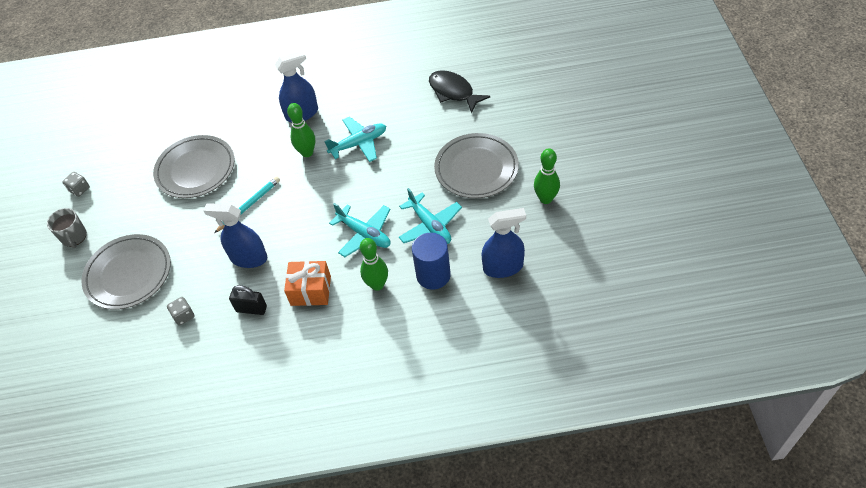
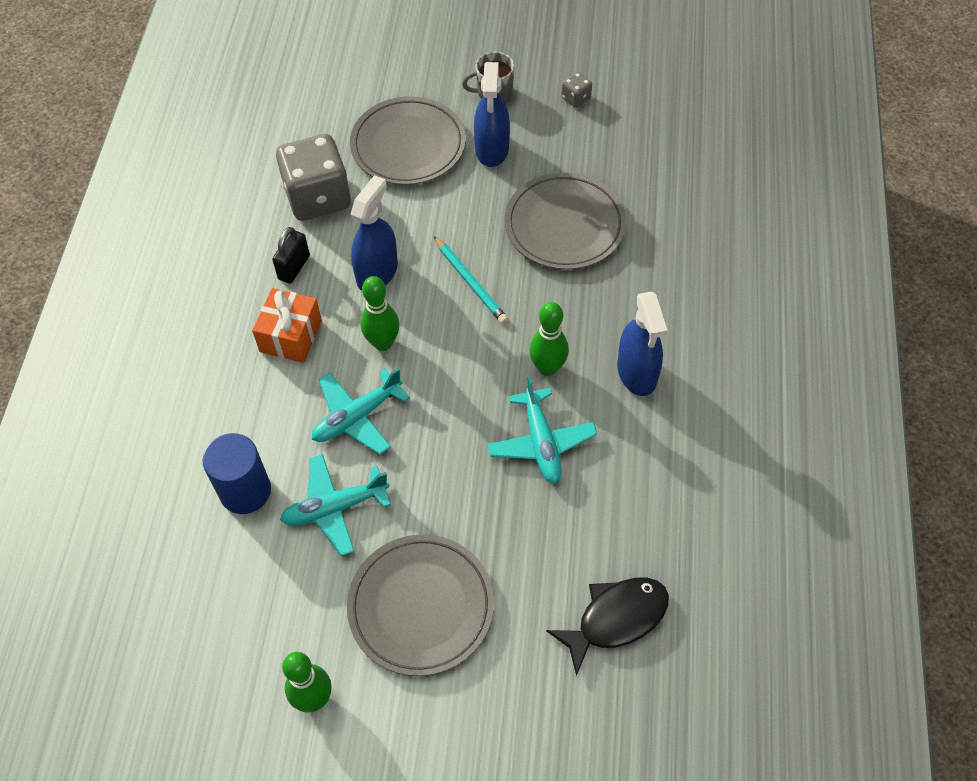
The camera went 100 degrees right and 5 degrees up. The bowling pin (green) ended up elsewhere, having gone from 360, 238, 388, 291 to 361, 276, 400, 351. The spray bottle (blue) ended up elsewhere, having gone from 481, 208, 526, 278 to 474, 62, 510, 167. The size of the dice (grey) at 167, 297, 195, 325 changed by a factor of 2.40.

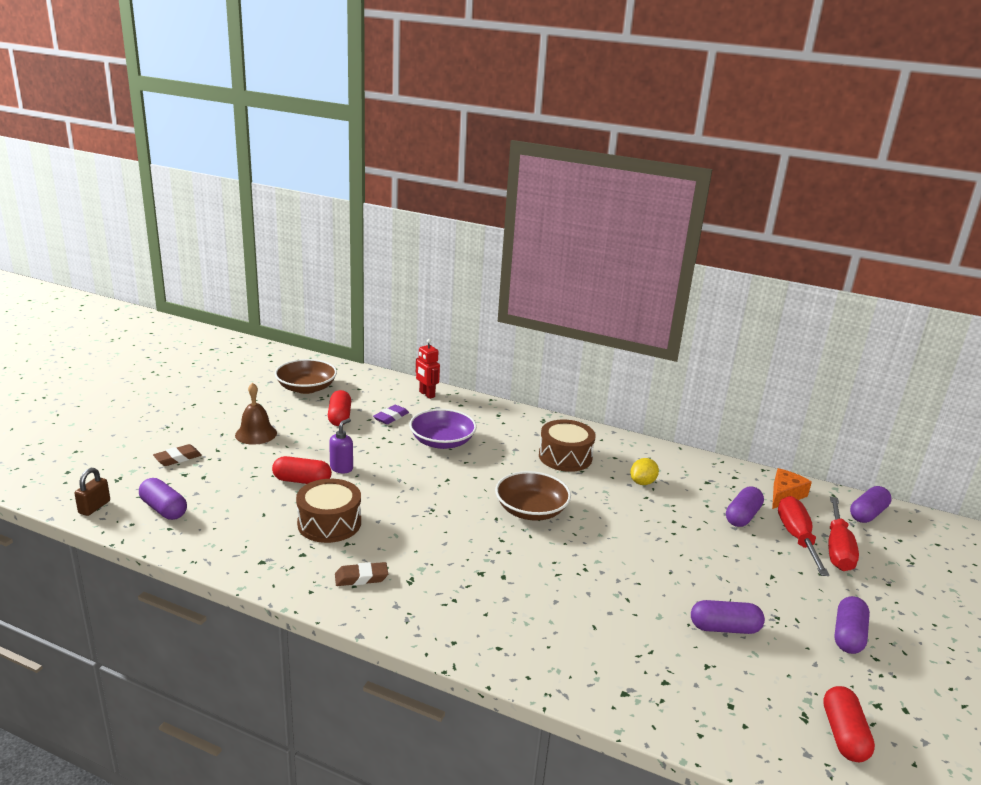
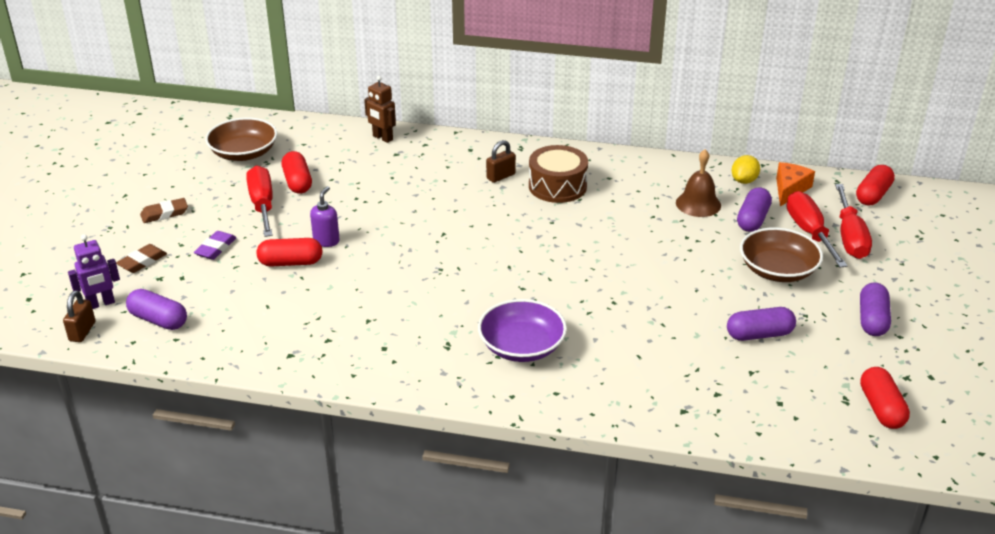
The camera went 10 degrees left and 10 degrees up. The second view lost the drum (brown) at 296, 479, 361, 543. The second view gained the robot (purple) at 68, 234, 120, 309. The second view gained the screwdriver (red) at 246, 165, 273, 237. The second view gained the padlock (brown) at 486, 140, 516, 183. The bell (brown) ended up elsewhere, having gone from 235, 382, 277, 445 to 676, 149, 721, 217. The eraser (brown) ended up elsewhere, having gone from 335, 562, 388, 586 to 140, 198, 188, 223. The eraser (purple) ended up elsewhere, having gone from 373, 405, 409, 424 to 194, 231, 237, 260. The bowl (purple) ended up elsewhere, having gone from 409, 409, 477, 449 to 478, 299, 567, 362. The bowl (brown) ended up elsewhere, having gone from 495, 471, 571, 521 to 740, 227, 823, 282. The lemon (yellow) ended up elsewhere, having gone from 630, 458, 659, 485 to 732, 155, 760, 184. What was the robot (red) at 416, 339, 440, 399 turned into the robot (brown) at 364, 76, 396, 143. What was the capsule (purple) at 850, 486, 892, 523 turned into the capsule (red) at 856, 165, 895, 205.

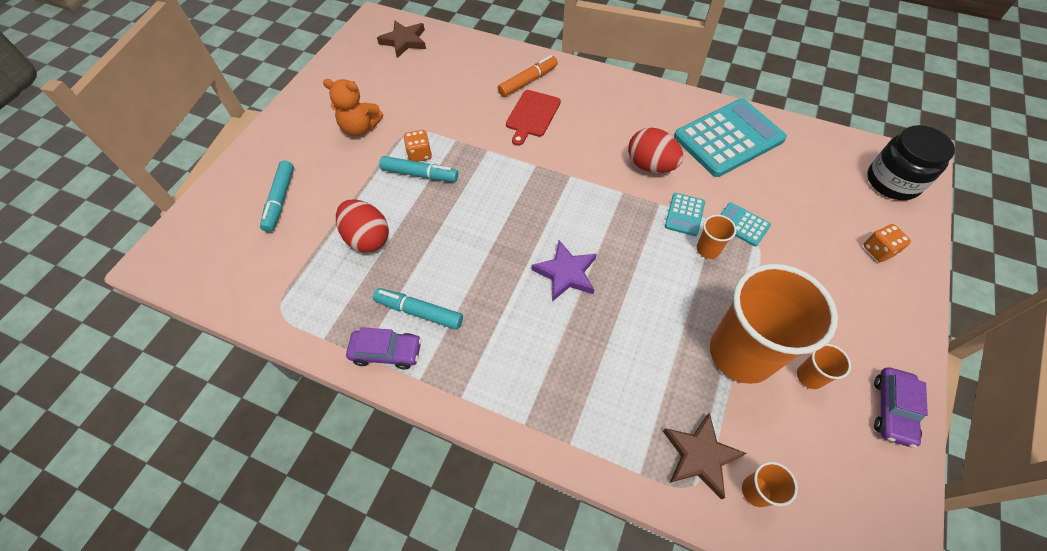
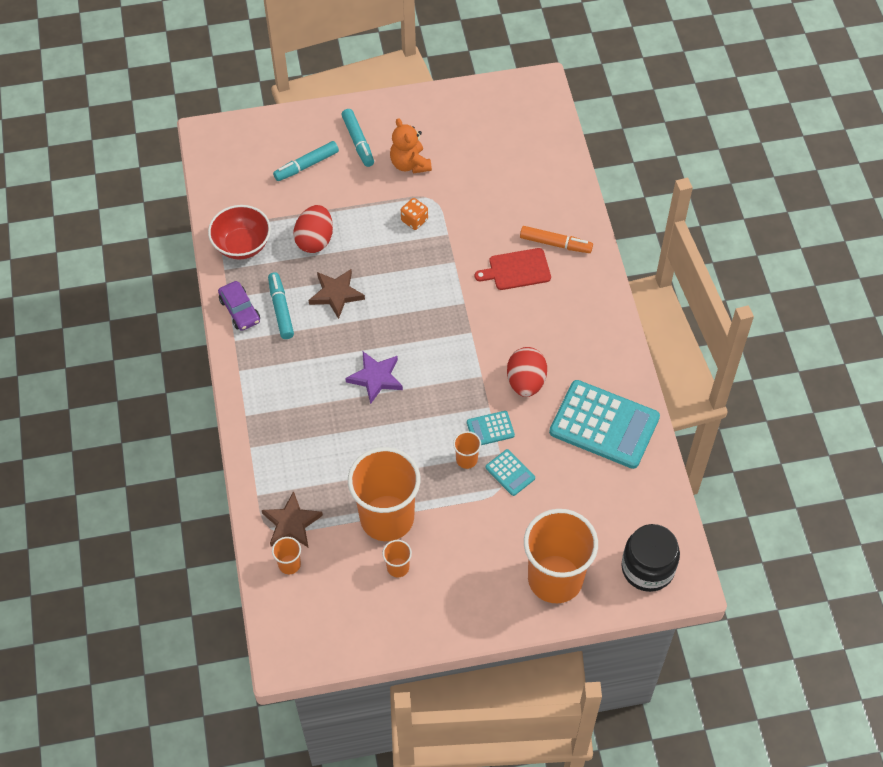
The camera went 55 degrees right and 0 degrees up. The second view lost the car (purple) at 874, 367, 928, 448. The second view gained the bowl (red) at 208, 205, 271, 260. The star (brown) ended up elsewhere, having gone from 377, 21, 426, 58 to 309, 269, 365, 319. The marker (turquoise) ended up elsewhere, having gone from 379, 156, 458, 182 to 341, 109, 374, 167. Where the dice (orange) stood at 863, 224, 911, 262, the cup (orange) came to stand at 524, 509, 598, 603. The calculator (turquoise) at 720, 202, 771, 246 ended up facing another way, 135 degrees clockwise from before.

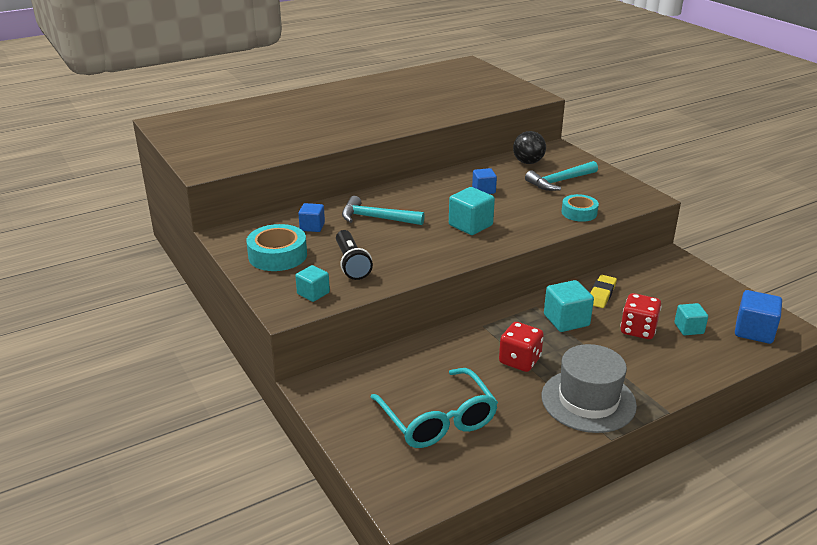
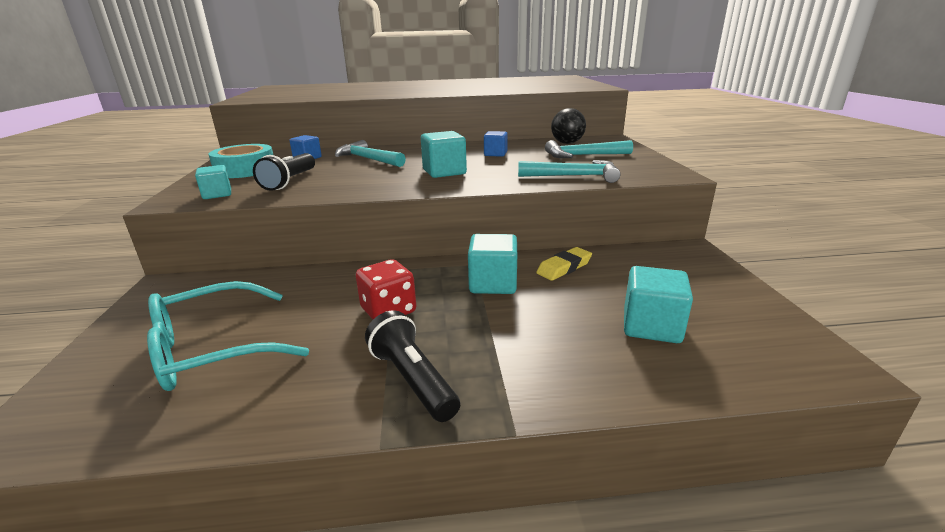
The camera went 25 degrees right and 5 degrees down. The second view lost the dice (red) at 620, 293, 662, 339. The second view lost the cube (blue) at 735, 290, 782, 344. Where the hat (grey) stood at 541, 344, 637, 433, the flashlight (black) came to stand at 365, 310, 460, 422. Where the tape (turquoise) stood at 562, 194, 599, 222, the hammer (turquoise) came to stand at 518, 160, 621, 183. The glasses (turquoise) at 370, 368, 498, 448 ended up facing another way, 60 degrees clockwise from before. The size of the cube (turquoise) at 674, 303, 708, 335 changed by a factor of 1.56.

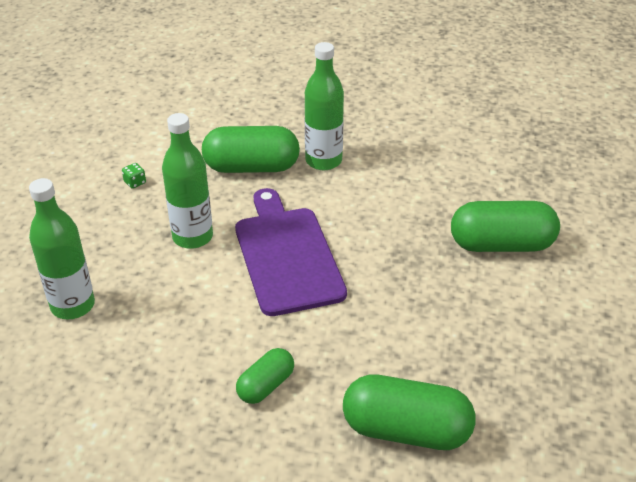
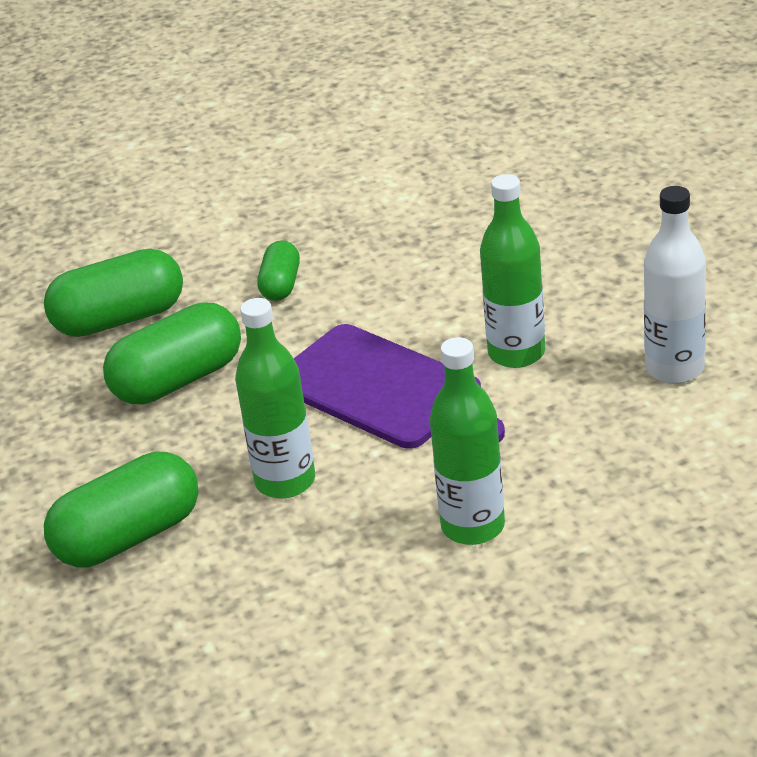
The camera went 150 degrees right and 5 degrees down. The bottle (green) ended up elsewhere, having gone from 29, 178, 95, 319 to 235, 298, 315, 499. The capsule (green) ended up elsewhere, having gone from 202, 126, 300, 173 to 103, 302, 241, 404. Where the dice (green) stood at 122, 163, 146, 189, the bottle (white) came to stand at 644, 186, 706, 384.

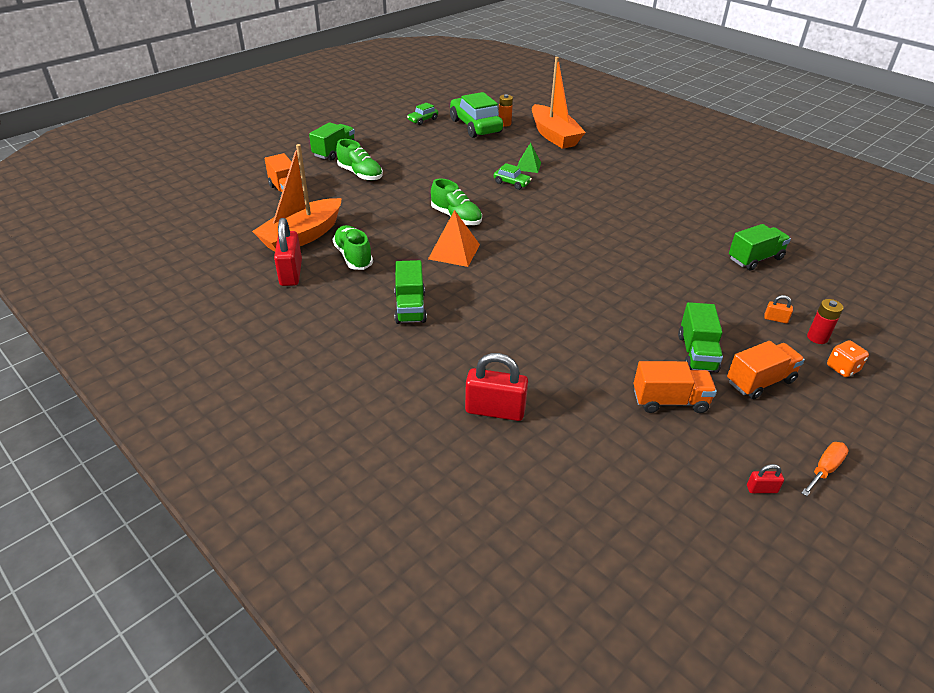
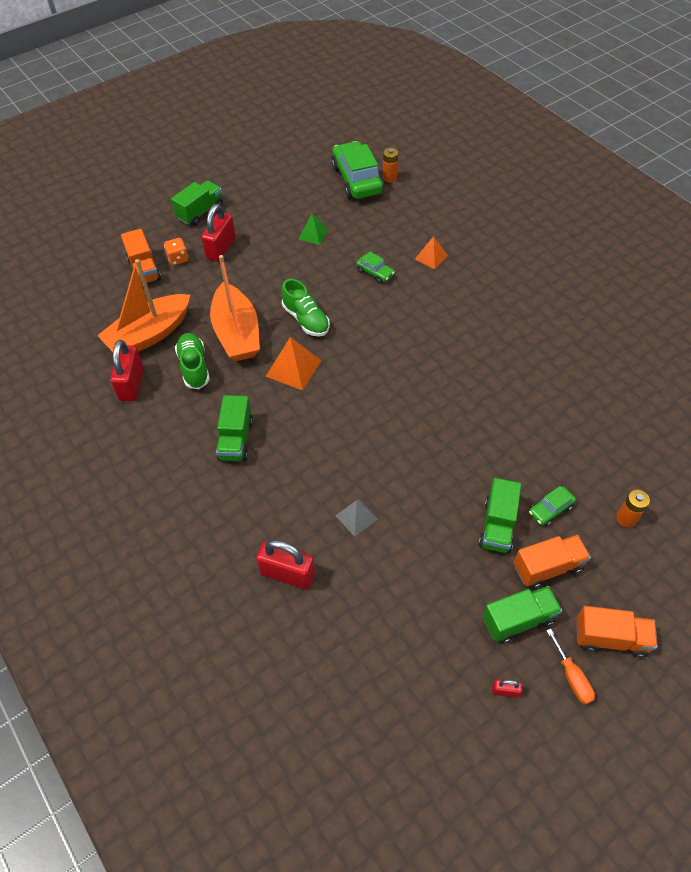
The camera went 10 degrees right and 15 degrees up. The second view lost the padlock (orange) at 764, 295, 793, 323. The second view gained the pyramid (grey) at 335, 499, 378, 537. The second view gained the pyramid (orange) at 415, 236, 448, 269. The car (green) ended up elsewhere, having gone from 407, 102, 438, 125 to 529, 486, 576, 526. The pyramid (green) ended up elsewhere, having gone from 517, 142, 541, 173 to 298, 213, 328, 245. The boat (orange) ended up elsewhere, having gone from 532, 57, 586, 149 to 210, 255, 260, 361. The truck (orange) ended up elsewhere, having gone from 634, 361, 717, 413 to 576, 606, 658, 658. The truck (green) ended up elsewhere, having gone from 729, 224, 791, 270 to 482, 586, 562, 644. The dice (orange) ended up elsewhere, having gone from 827, 340, 869, 377 to 164, 238, 188, 265. Where the shoe (green) stood at 336, 139, 383, 181, the padlock (red) came to stand at 201, 204, 236, 262. What was the battery (red) at 807, 299, 843, 344 turned into the battery (orange) at 616, 490, 650, 527. The screwdriver (orange) at 801, 442, 849, 496 ended up facing another way, 105 degrees clockwise from before.

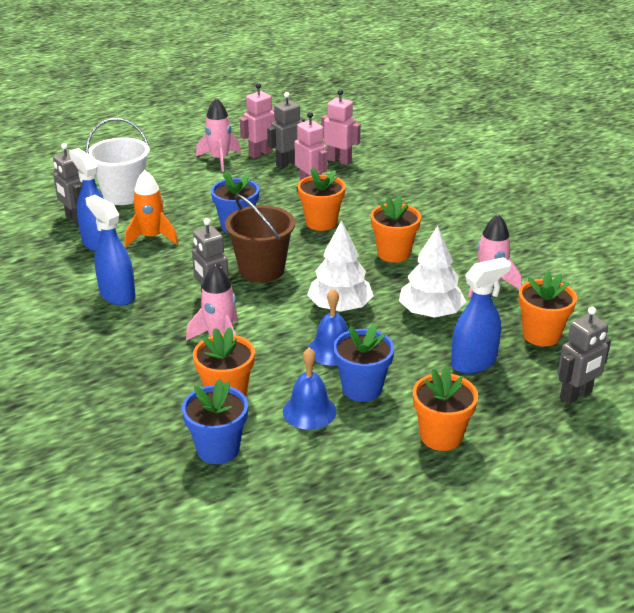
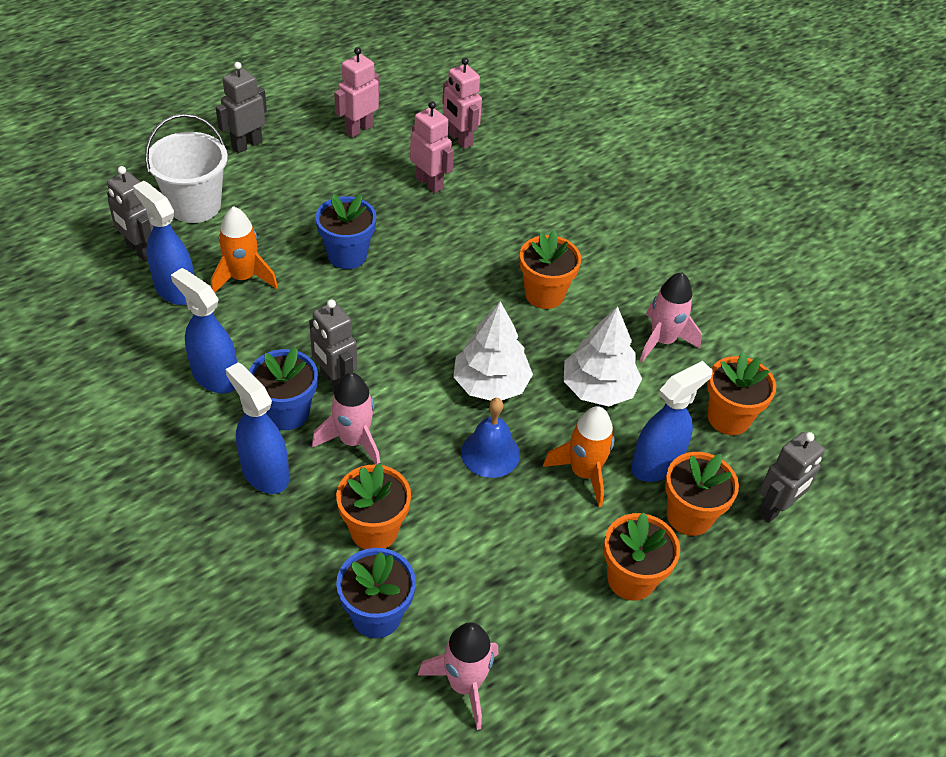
The camera went 10 degrees left and 15 degrees up. The second view lost the bucket (brown) at 225, 194, 295, 283. The second view lost the bell (blue) at 283, 347, 337, 430. The second view gained the spray bottle (blue) at 226, 362, 289, 494. The second view gained the rocket (orange) at 543, 406, 614, 507. The rocket (pink) ended up elsewhere, having gone from 196, 98, 241, 172 to 418, 622, 498, 730. The robot (grey) ended up elsewhere, having gone from 267, 92, 305, 169 to 216, 62, 267, 153. The flower pot (orange) ended up elsewhere, having gone from 298, 167, 346, 231 to 665, 452, 739, 536. The flower pot (blue) ended up elsewhere, having gone from 333, 324, 394, 402 to 249, 347, 318, 430. The robot (pink) at 321, 89, 361, 165 ended up facing another way, 150 degrees counterclockwise from before.

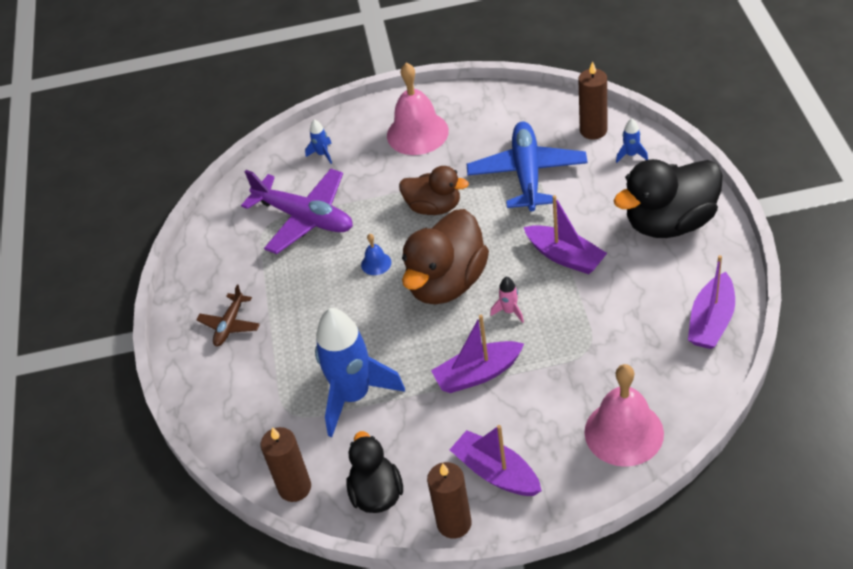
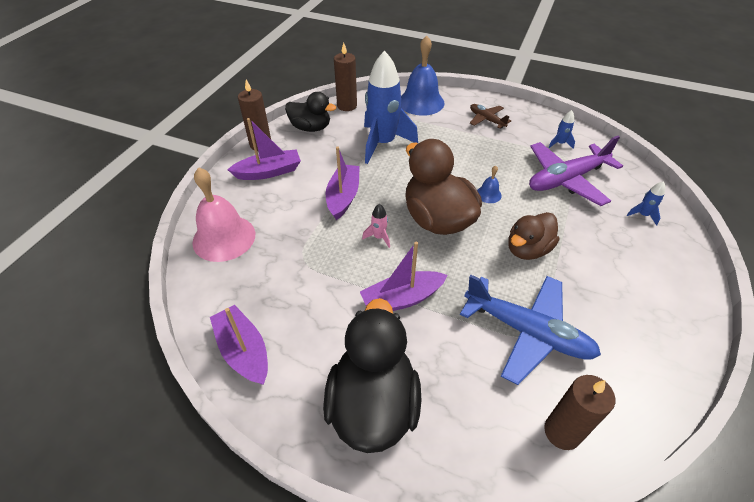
The camera went 115 degrees right and 0 degrees up. The second view lost the bell (pink) at 387, 63, 449, 155. The second view gained the bell (blue) at 401, 36, 444, 116. The rocket (blue) ended up elsewhere, having gone from 616, 119, 648, 163 to 548, 110, 575, 149.

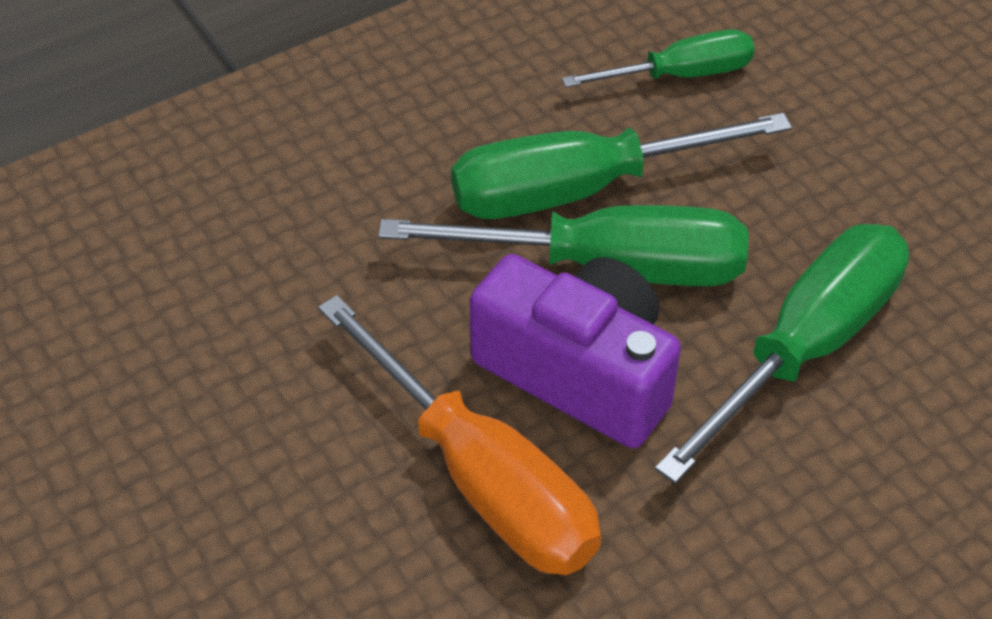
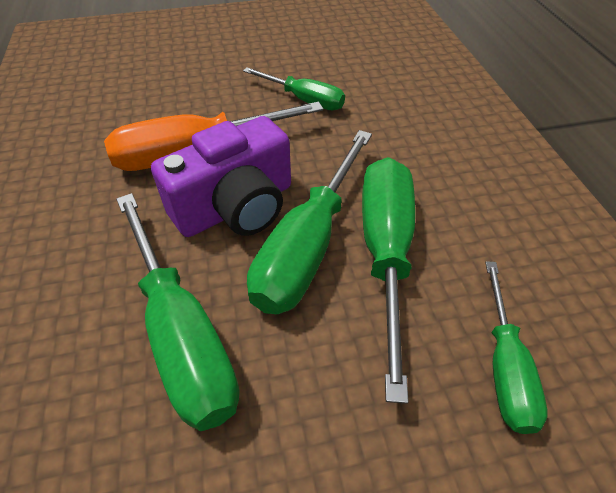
The camera went 110 degrees right and 0 degrees up. The second view gained the screwdriver (green) at 243, 67, 345, 110.

